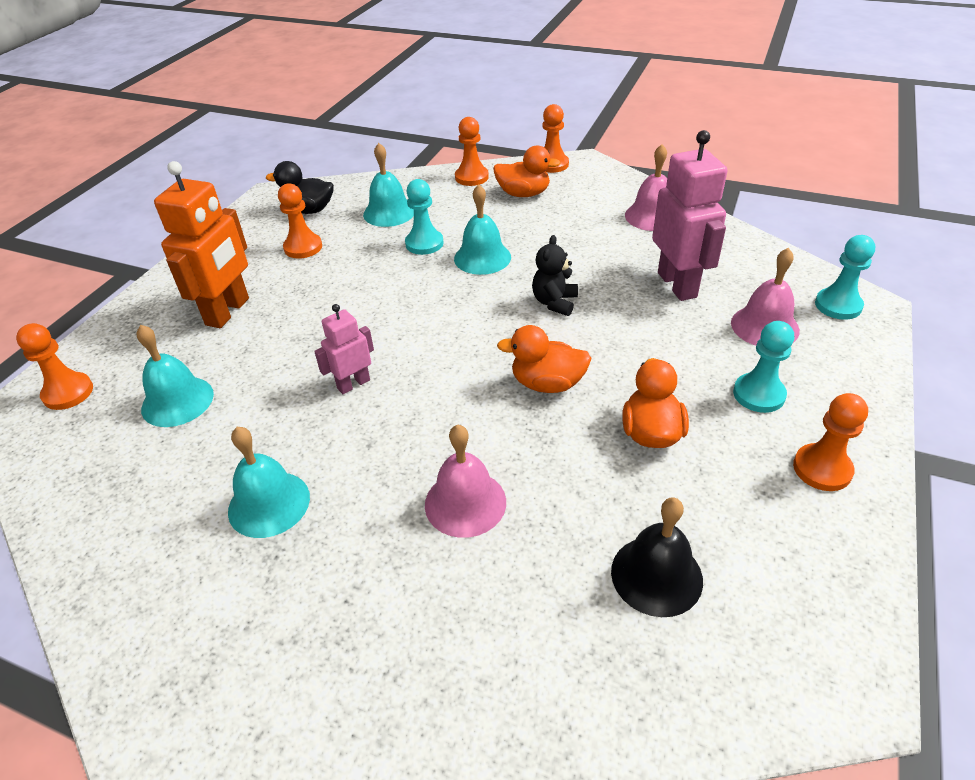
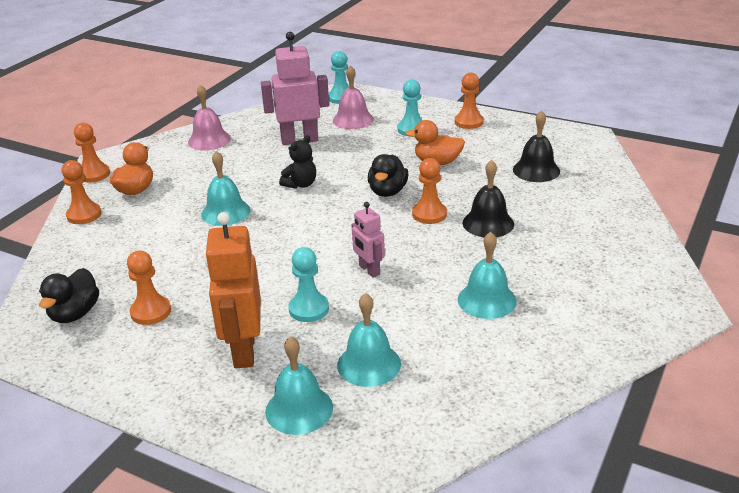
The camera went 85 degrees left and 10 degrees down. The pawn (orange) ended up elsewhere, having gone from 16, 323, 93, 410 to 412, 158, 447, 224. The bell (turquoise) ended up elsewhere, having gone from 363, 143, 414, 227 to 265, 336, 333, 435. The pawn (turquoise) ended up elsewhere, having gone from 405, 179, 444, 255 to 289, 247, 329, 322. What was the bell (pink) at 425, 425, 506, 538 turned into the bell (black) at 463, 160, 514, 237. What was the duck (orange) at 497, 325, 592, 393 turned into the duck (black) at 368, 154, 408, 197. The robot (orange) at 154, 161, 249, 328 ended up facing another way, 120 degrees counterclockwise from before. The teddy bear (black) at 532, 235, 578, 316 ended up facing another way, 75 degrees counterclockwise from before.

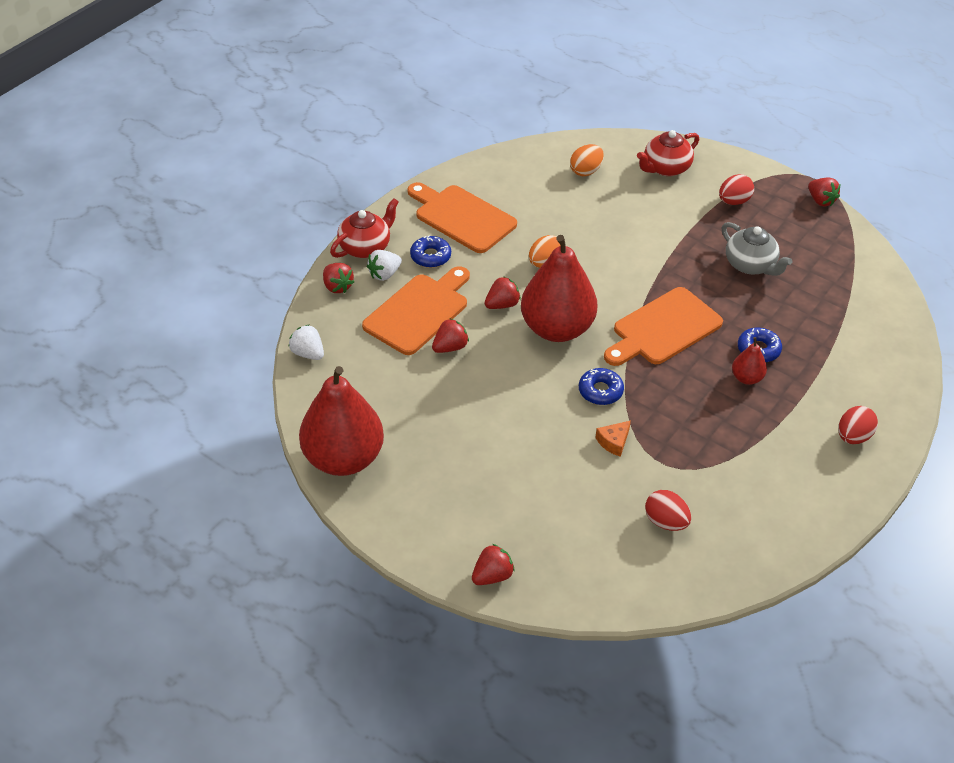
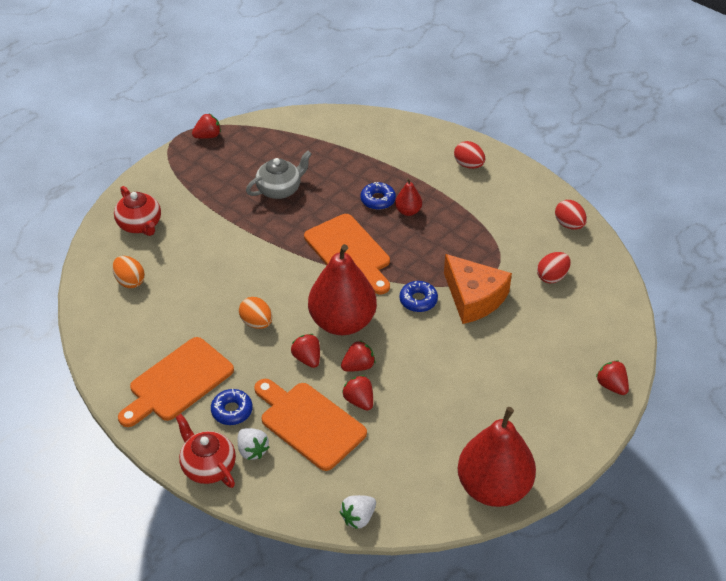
The camera went 85 degrees left and 0 degrees up. The strawberry (red) ended up elsewhere, having gone from 323, 263, 354, 293 to 341, 340, 375, 372. The egg (red) ended up elsewhere, having gone from 719, 174, 754, 205 to 555, 200, 587, 230. The size of the cheese (orange) at 595, 420, 631, 457 changed by a factor of 2.34.

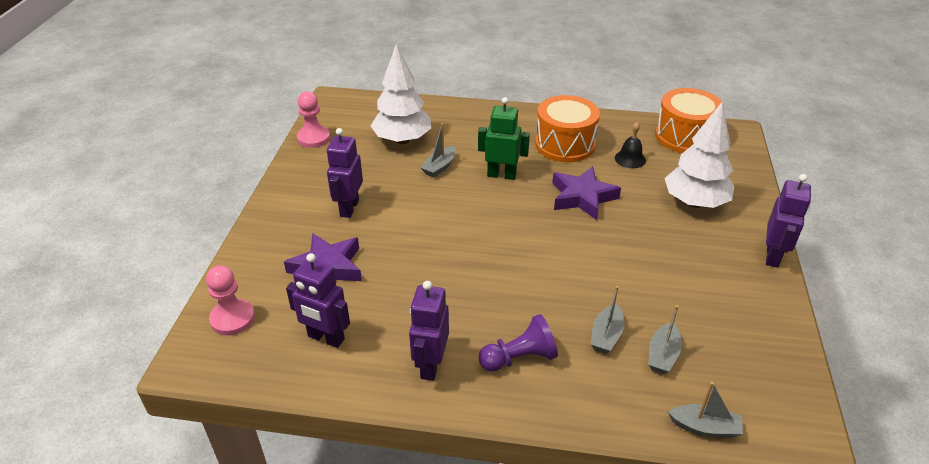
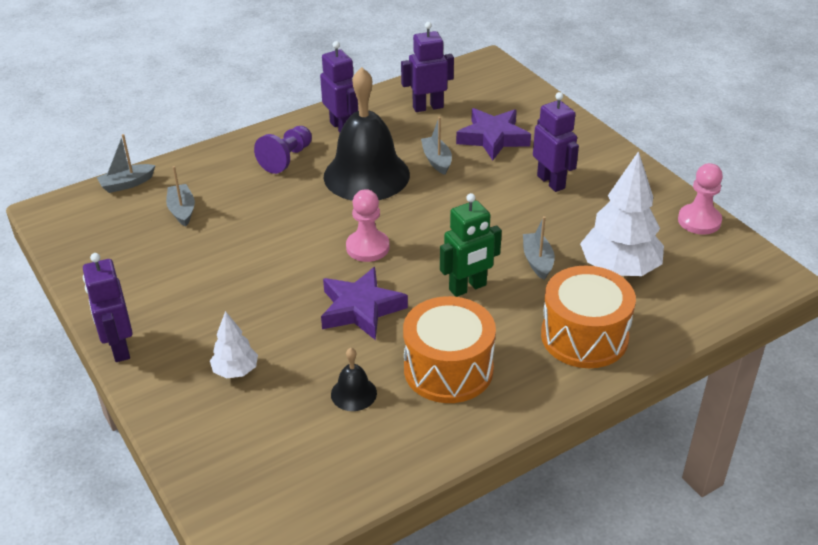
The camera went 140 degrees right and 0 degrees up. The second view gained the bell (black) at 324, 67, 410, 201. The pawn (pink) ended up elsewhere, having gone from 206, 265, 255, 335 to 346, 189, 389, 262. The boat (grey) ended up elsewhere, having gone from 591, 286, 624, 354 to 421, 117, 452, 175. The drum (orange) ended up elsewhere, having gone from 655, 88, 724, 153 to 541, 266, 636, 368. The size of the tree (white) at 665, 102, 734, 208 changed by a factor of 0.53.

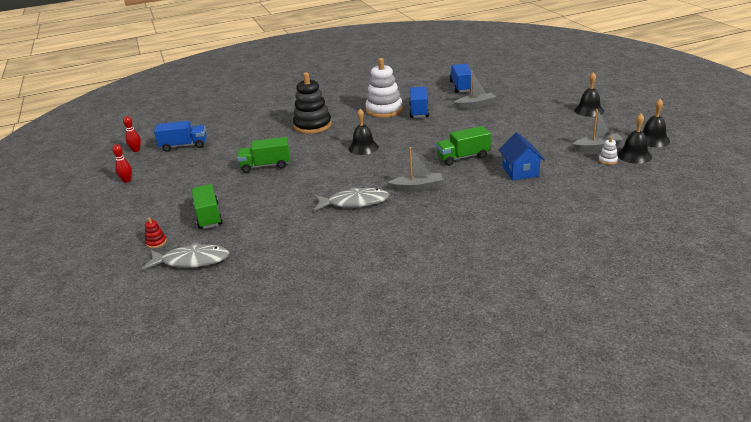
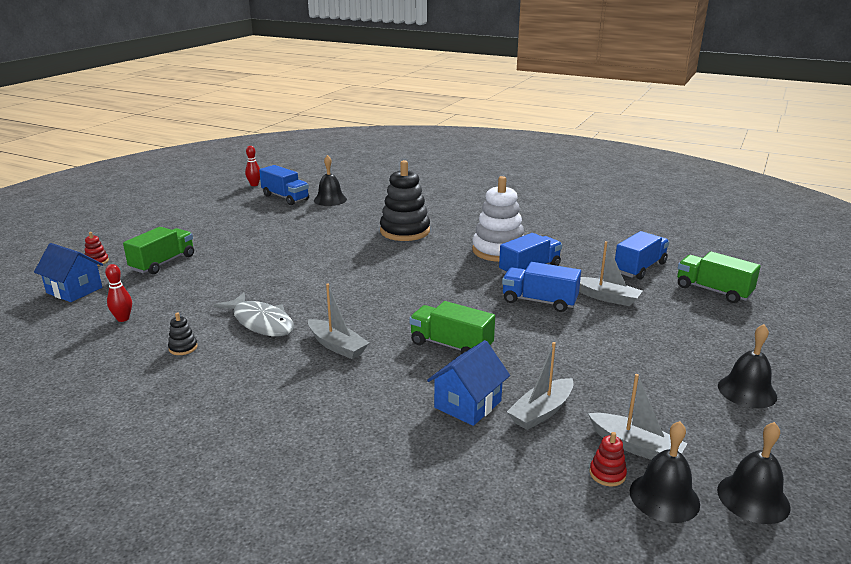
The camera went 45 degrees right and 5 degrees down. The second view gained the stacking toy (black) at 168, 313, 198, 355. The second view gained the truck (blue) at 502, 262, 581, 312. The second view gained the boat (grey) at 507, 342, 574, 430. The bowling pin (red) ended up elsewhere, having gone from 112, 144, 132, 183 to 105, 264, 132, 322. The truck (green) ended up elsewhere, having gone from 237, 137, 290, 173 to 677, 251, 761, 303. The bell (black) ended up elsewhere, having gone from 349, 109, 379, 155 to 314, 155, 347, 206. Where the fish (grey) stood at 142, 243, 229, 270, the house (blue) came to stand at 34, 243, 103, 302. What was the stacking toy (white) at 599, 137, 618, 165 turned into the stacking toy (red) at 590, 432, 627, 486.

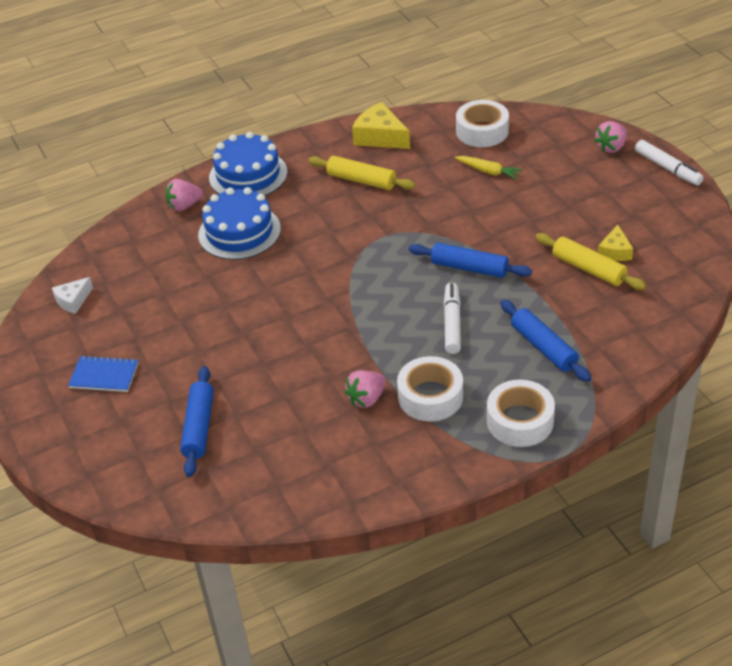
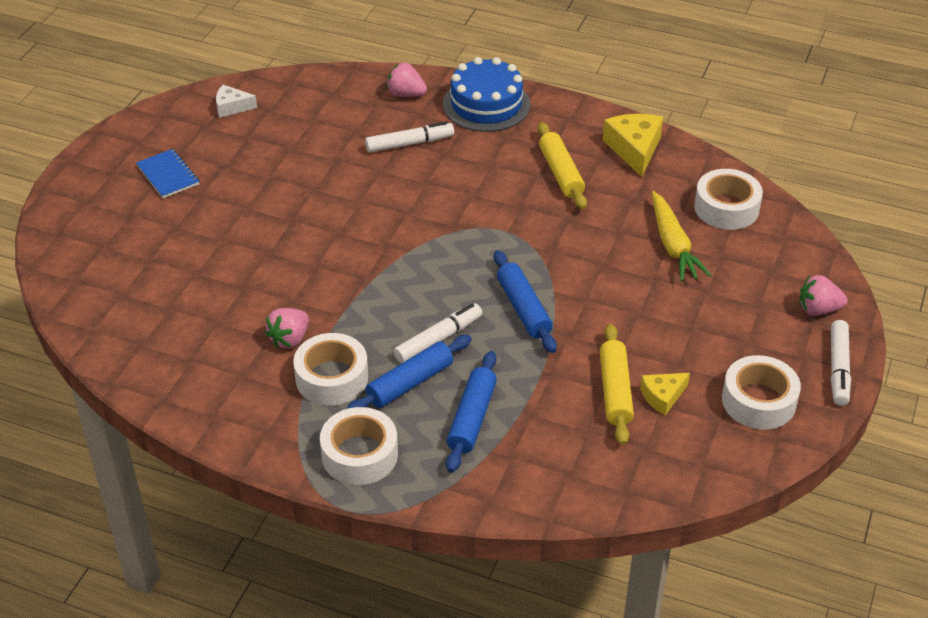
The camera went 45 degrees right and 0 degrees up. The second view gained the tape (white) at 722, 355, 801, 430. The rolling pin (blue) ended up elsewhere, having gone from 180, 366, 214, 477 to 346, 335, 472, 409. Where the cake (blue) stood at 198, 187, 281, 260, the marker (white) came to stand at 365, 121, 454, 152. The strawberry (pink) at 344, 370, 386, 408 ended up facing another way, 60 degrees counterclockwise from before. The size of the carrot (yellow) at 455, 156, 523, 180 changed by a factor of 1.53.

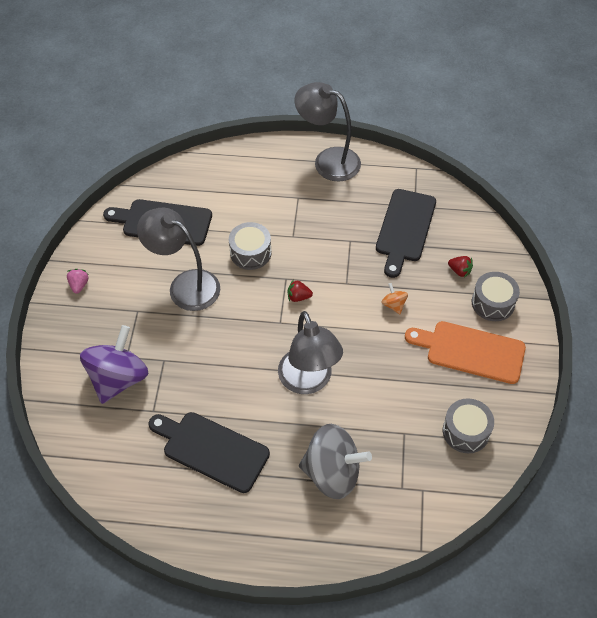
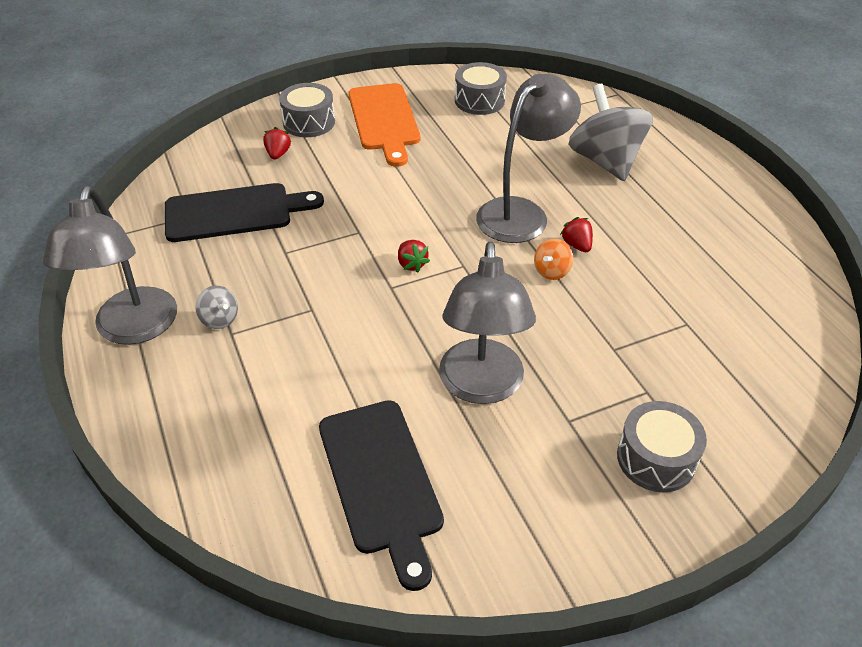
The camera went 120 degrees left and 10 degrees down. The second view lost the strawberry (pink) at 67, 269, 89, 294. The second view lost the spinning top (purple) at 80, 325, 148, 404. The second view lost the cutting board (black) at 148, 412, 270, 493. The second view gained the spinning top (grey) at 196, 286, 238, 329. The second view gained the strawberry (red) at 560, 217, 593, 252. The drum (grey) ended up elsewhere, having gone from 229, 222, 272, 270 to 617, 401, 707, 492. The spinning top (orange) ended up elsewhere, having gone from 381, 283, 408, 314 to 534, 239, 574, 280.

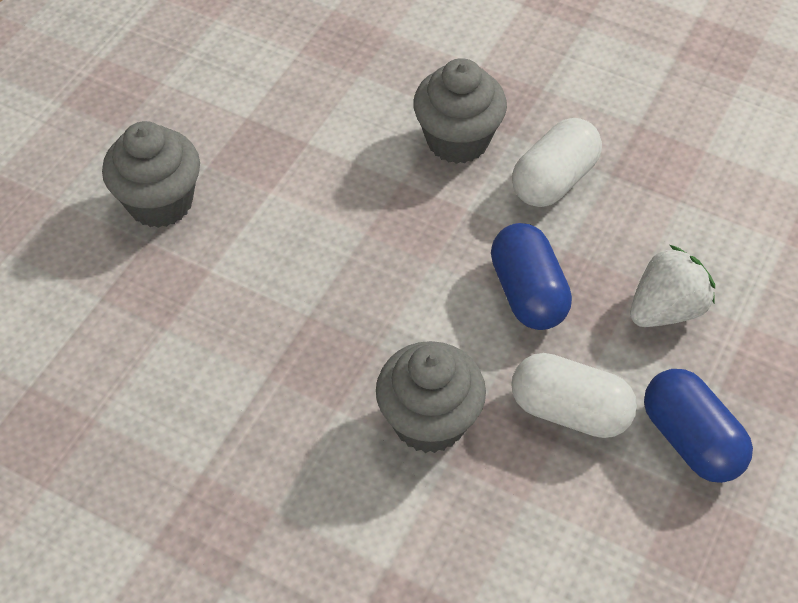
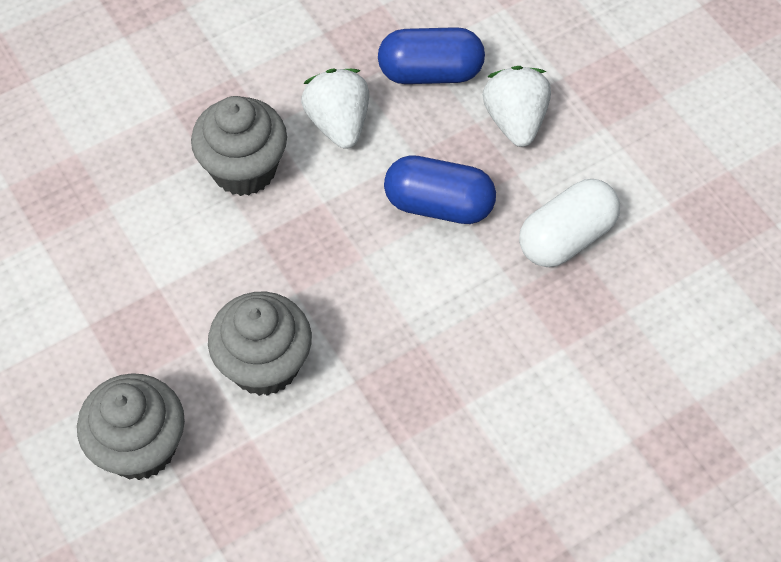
The camera went 60 degrees left and 5 degrees up. The cupcake (grey) ended up elsewhere, having gone from 376, 341, 486, 453 to 208, 292, 312, 396. The capsule (blue) ended up elsewhere, having gone from 644, 369, 753, 483 to 378, 27, 485, 84. Where the capsule (white) stood at 512, 118, 602, 207, the strawberry (white) came to stand at 301, 68, 369, 149.

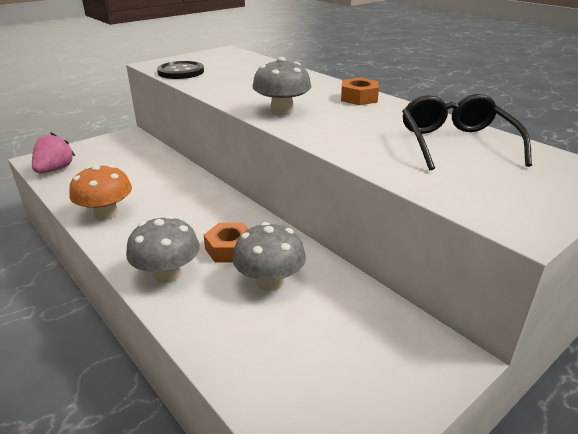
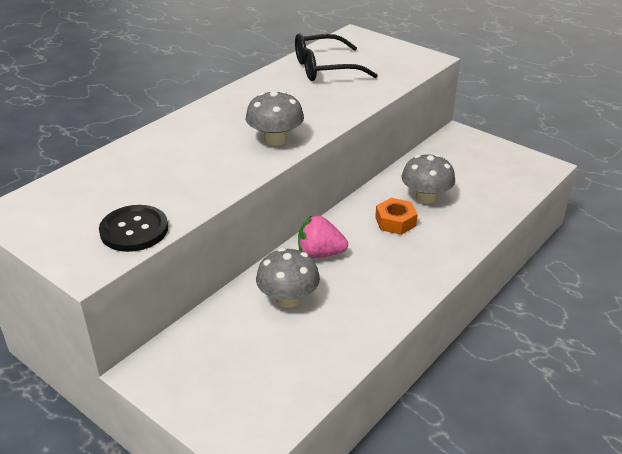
The camera went 100 degrees left and 5 degrees up. The second view lost the mushroom (orange) at 69, 165, 132, 220. The second view lost the nut (orange) at 341, 78, 379, 105. The strawberry (pink) ended up elsewhere, having gone from 32, 133, 75, 173 to 298, 215, 348, 258. The mushroom (grey) ended up elsewhere, having gone from 126, 215, 200, 283 to 256, 248, 320, 308.

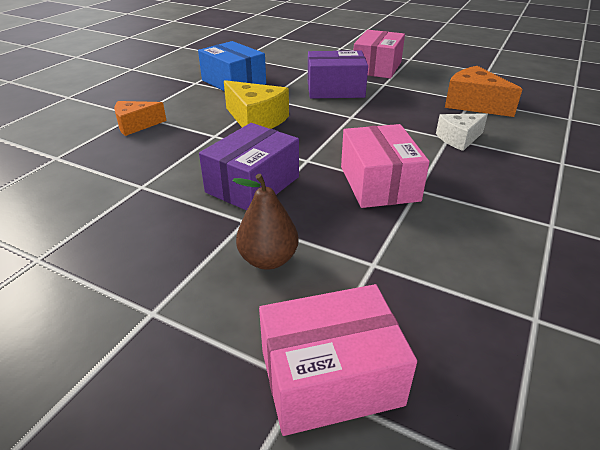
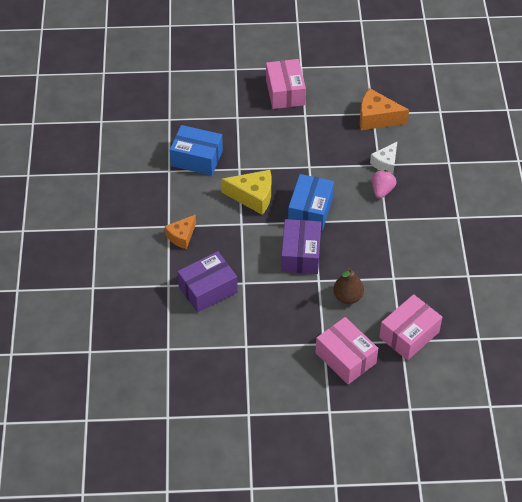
The camera went 30 degrees left and 15 degrees up. The second view gained the box (blue) at 288, 174, 334, 231. The second view gained the strawberry (pink) at 372, 170, 397, 199. The box (purple) ended up elsewhere, having gone from 308, 51, 368, 99 to 177, 251, 238, 313. The box (pink) ended up elsewhere, having gone from 341, 124, 430, 208 to 315, 317, 378, 384.

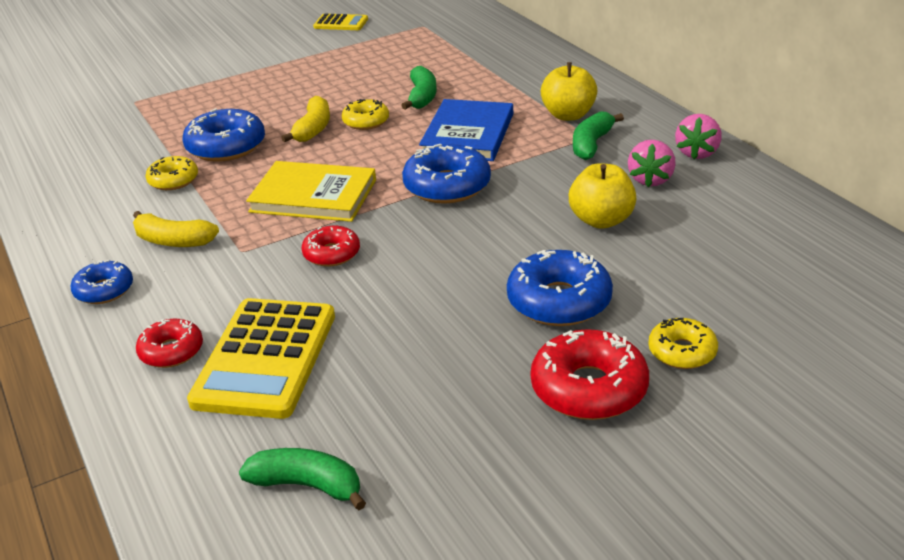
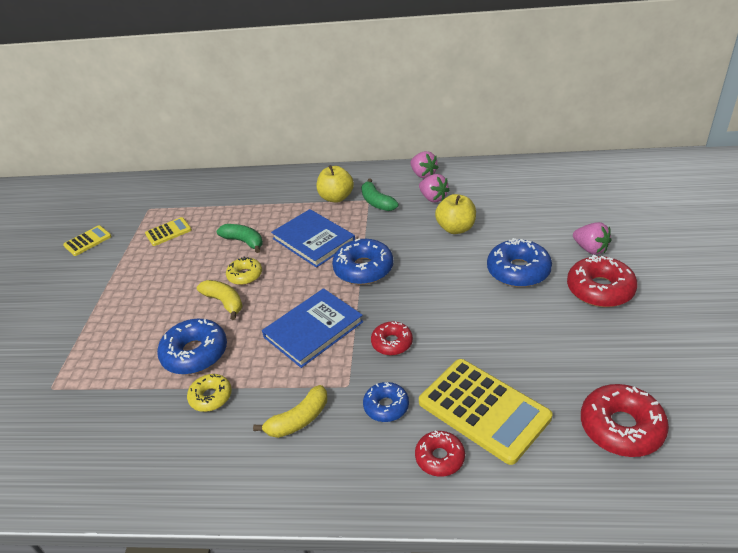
The camera went 55 degrees left and 5 degrees up. The second view gained the calculator (yellow) at 145, 217, 192, 246. The donut (blue) ended up elsewhere, having gone from 70, 260, 133, 304 to 363, 382, 409, 422. Where the banana (green) stood at 239, 448, 366, 510, the donut (red) came to stand at 581, 384, 669, 457. Where the donut (yellow) stood at 648, 318, 718, 369, the strawberry (pink) came to stand at 573, 222, 611, 255. What was the book (yellow) at 246, 161, 376, 222 turned into the book (blue) at 262, 288, 363, 368.

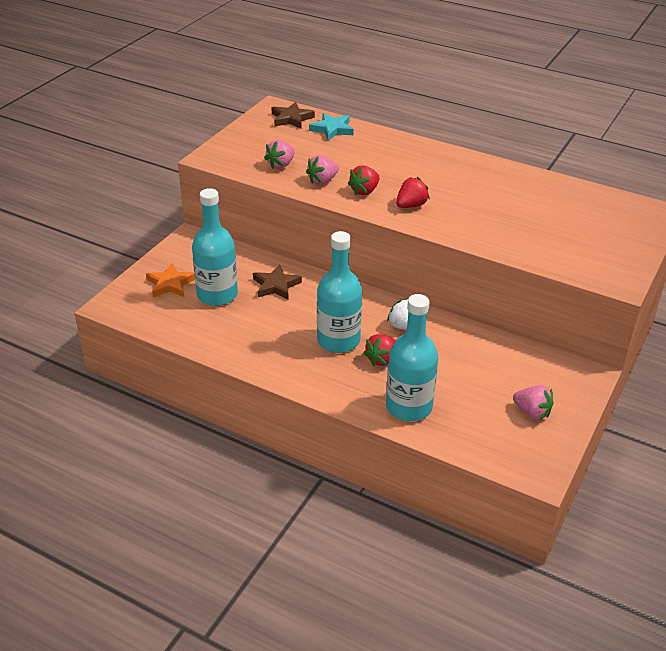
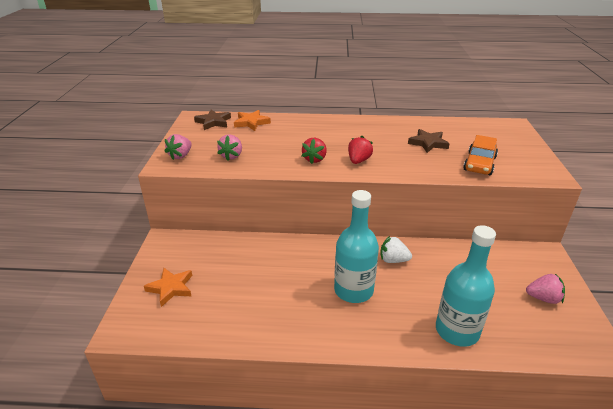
The camera went 25 degrees left and 5 degrees down. The second view lost the bottle (turquoise) at 192, 188, 238, 306. The second view lost the strawberry (red) at 363, 334, 396, 366. The second view gained the car (orange) at 463, 135, 498, 175. The star (brown) ended up elsewhere, having gone from 253, 264, 302, 300 to 408, 129, 450, 153. The strawberry (pink) ended up elsewhere, having gone from 306, 155, 339, 185 to 165, 134, 192, 160. What was the star (turquoise) at 309, 113, 354, 141 turned into the star (orange) at 234, 110, 271, 131.

